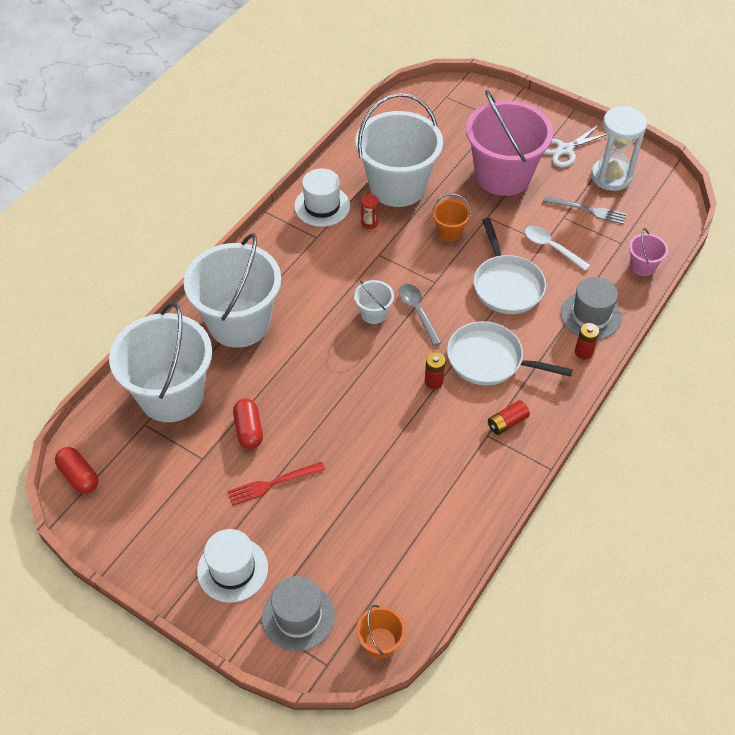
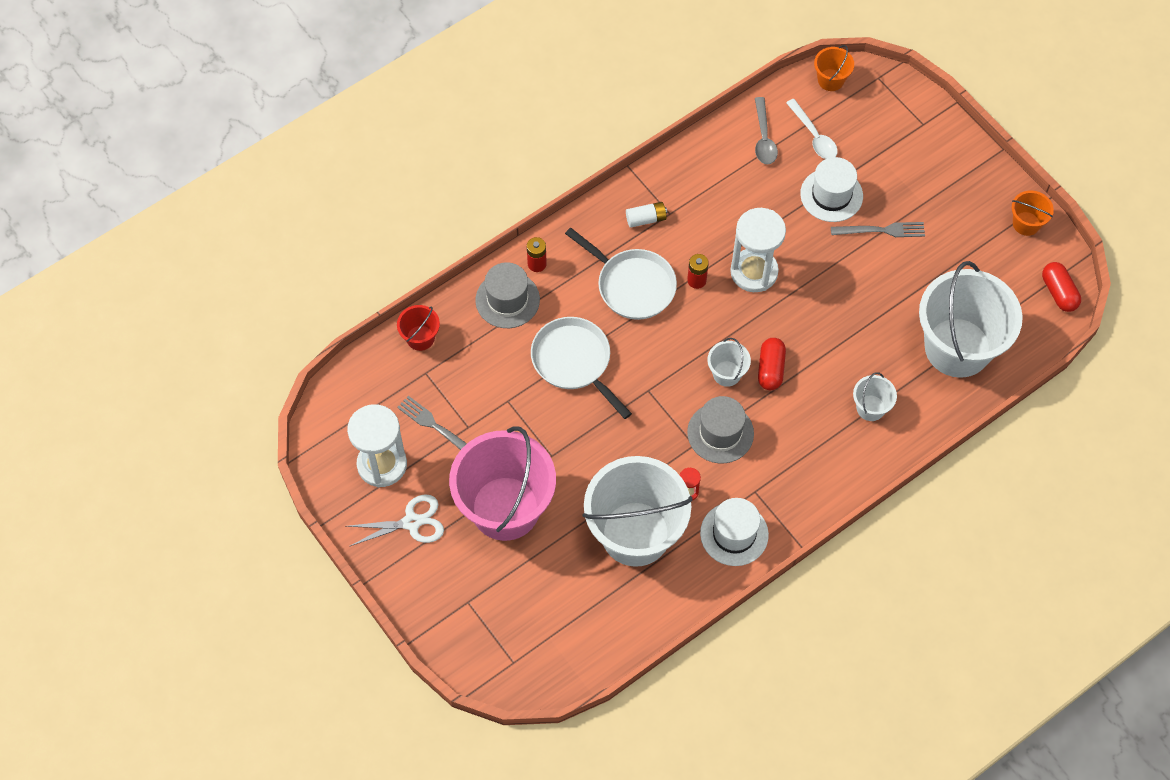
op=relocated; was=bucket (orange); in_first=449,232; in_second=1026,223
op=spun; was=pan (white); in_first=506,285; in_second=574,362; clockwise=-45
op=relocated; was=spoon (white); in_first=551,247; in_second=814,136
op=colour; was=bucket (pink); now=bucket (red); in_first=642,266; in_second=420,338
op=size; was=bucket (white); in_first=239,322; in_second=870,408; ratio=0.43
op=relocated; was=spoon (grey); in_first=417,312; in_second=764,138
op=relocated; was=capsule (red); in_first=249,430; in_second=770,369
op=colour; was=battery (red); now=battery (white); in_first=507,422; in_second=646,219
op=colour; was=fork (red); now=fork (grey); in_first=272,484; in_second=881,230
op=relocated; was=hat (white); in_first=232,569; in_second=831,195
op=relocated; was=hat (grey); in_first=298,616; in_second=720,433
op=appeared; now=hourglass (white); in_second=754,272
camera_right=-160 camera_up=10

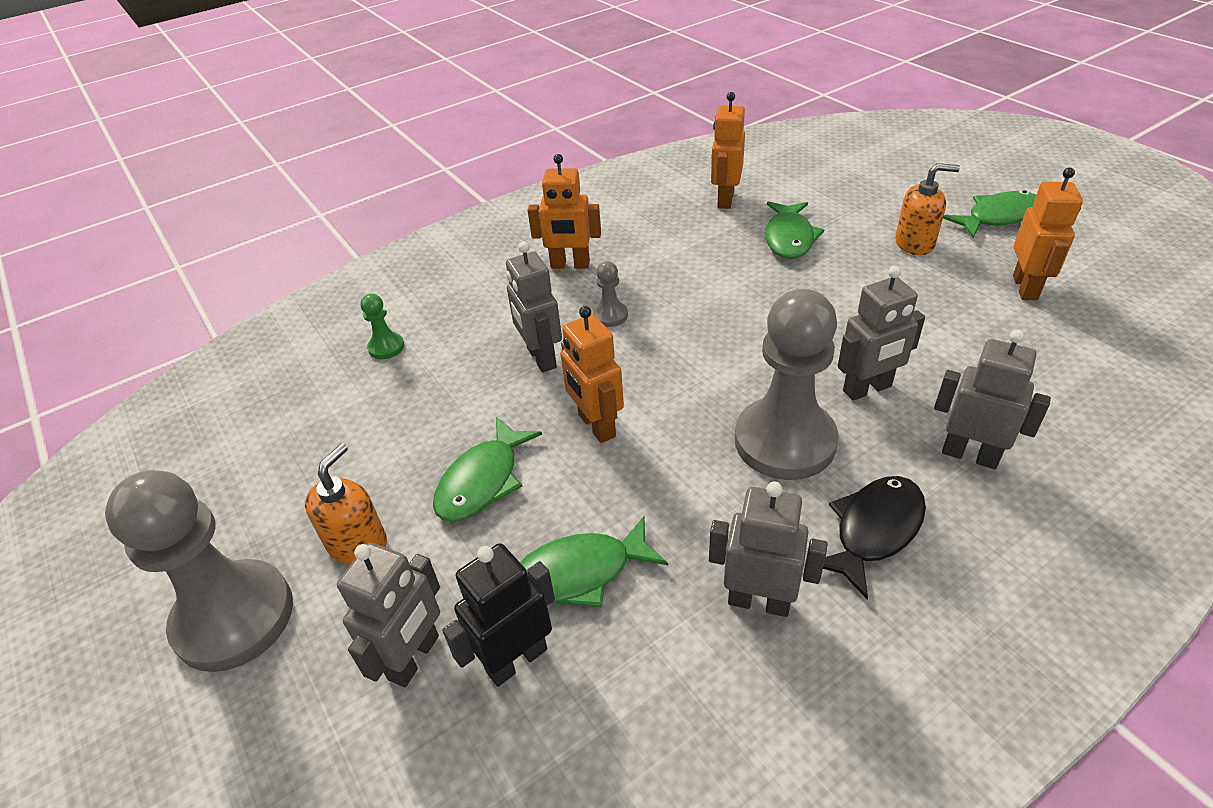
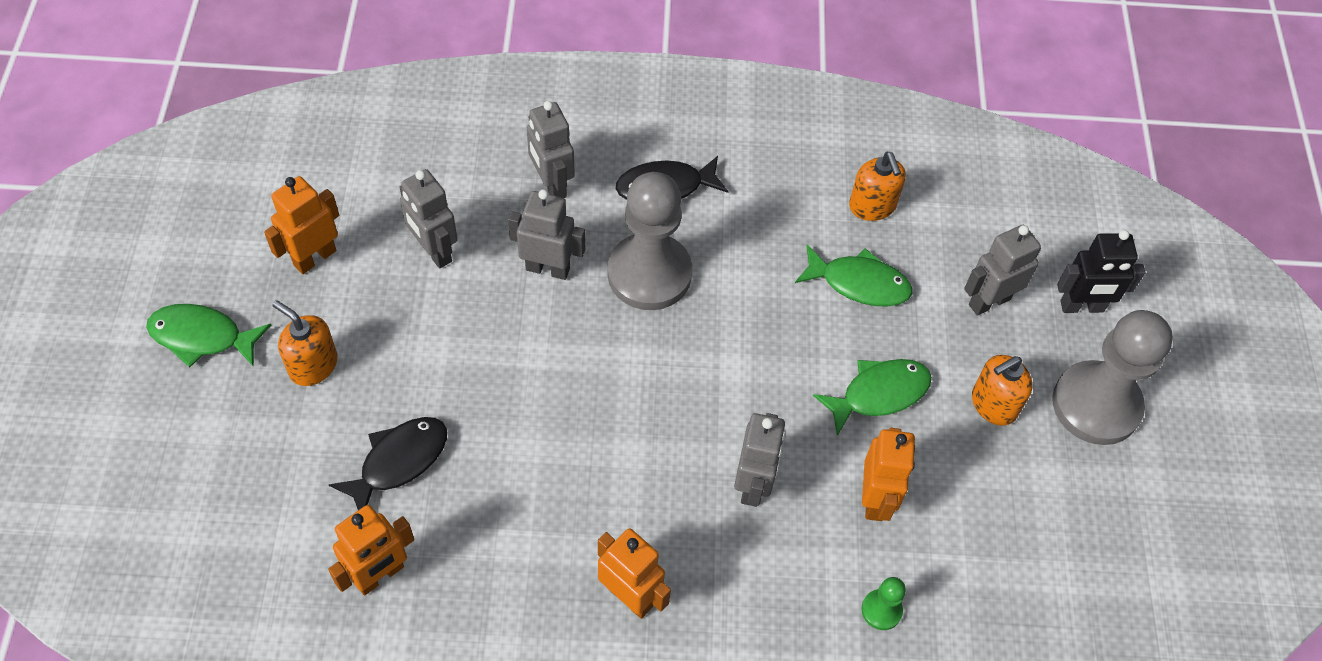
op=colour; was=fish (green); now=fish (black); in_first=789,238; in_second=399,462
op=missing; was=pawn (grey); in_first=610,315
op=relocated; was=robot (orange); in_first=596,426; in_second=875,499
op=relocated; was=robot (grey); in_first=759,601; in_second=434,251
op=relocated; was=robot (black); in_first=516,659; in_second=1082,307
op=appeared; now=soap dispenser (orange); in_second=872,206
camera_right=-150 camera_up=15

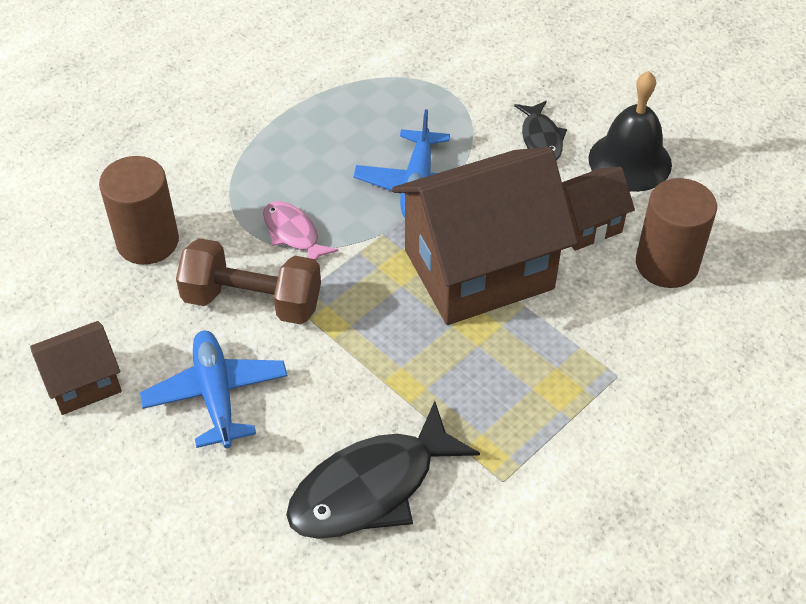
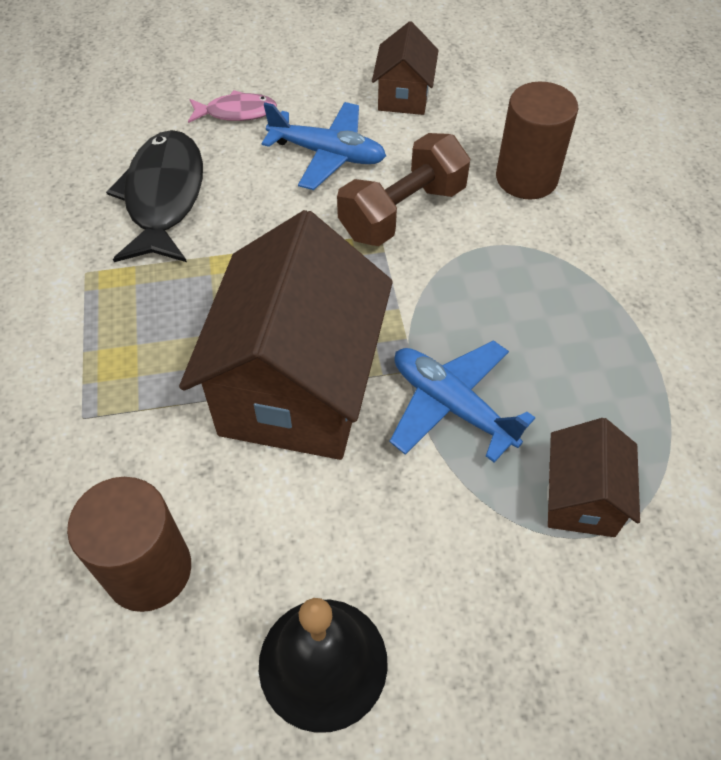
op=missing; was=fish (black); in_first=541,139
op=relocated; was=house (brown); in_first=585,225; in_second=581,498
op=relocated; was=fish (pink); in_first=293,234; in_second=237,112
camera_right=125 camera_up=5

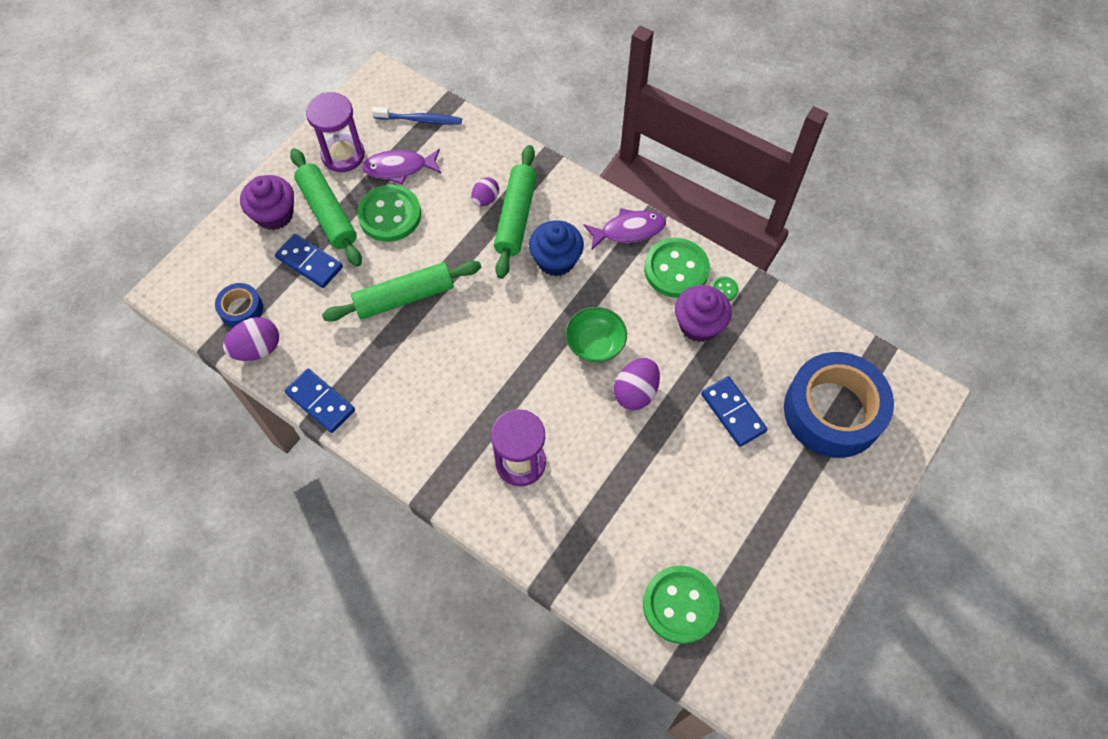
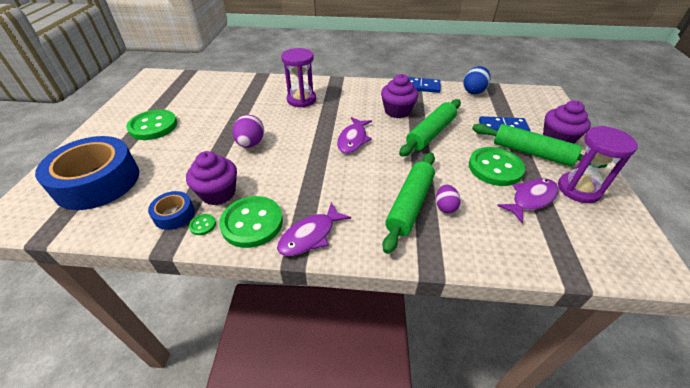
op=missing; was=toothbrush (blue); in_first=420,120
op=spun; was=rolling pin (green); in_first=516,217; in_second=410,204; clockwise=45
op=missing; was=cupcake (blue); in_first=556,260
op=relocated; was=tape (blue); in_first=241,309; in_second=174,214
op=missing; was=bowl (green); in_first=595,344
op=colour; was=egg (purple); now=egg (blue); in_first=257,349; in_second=474,91
op=missing; was=domino (blue); in_first=733,412
op=relocated; was=button (green); in_first=680,605; in_second=153,126
op=appeared; now=cupcake (purple); in_second=397,111
op=appeared; now=fish (purple); in_second=353,140
camera_right=150 camera_up=-20

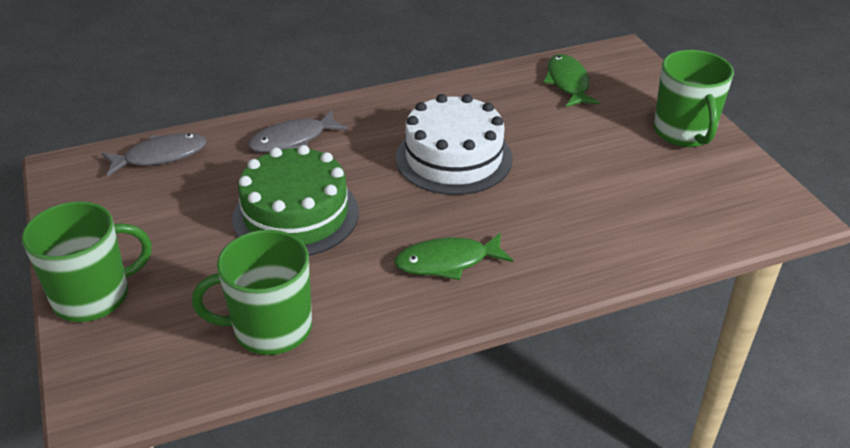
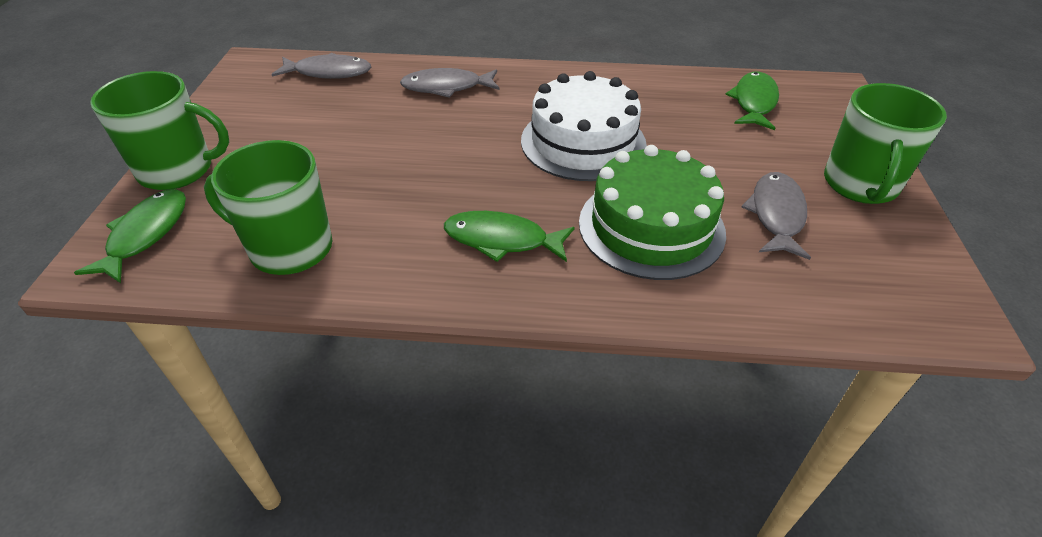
op=relocated; was=cake (green); in_first=296,215; in_second=651,227
op=appeared; now=fish (grey); in_second=776,215
op=appeared; now=fish (green); in_second=145,234
camera_right=25 camera_up=5

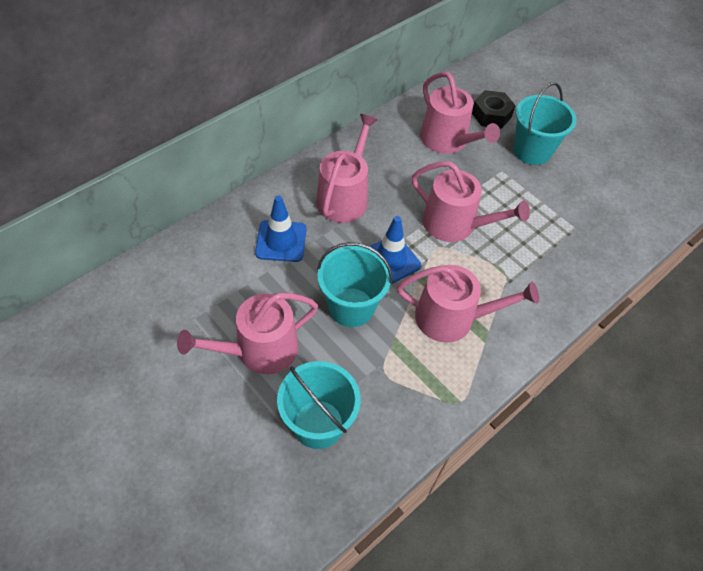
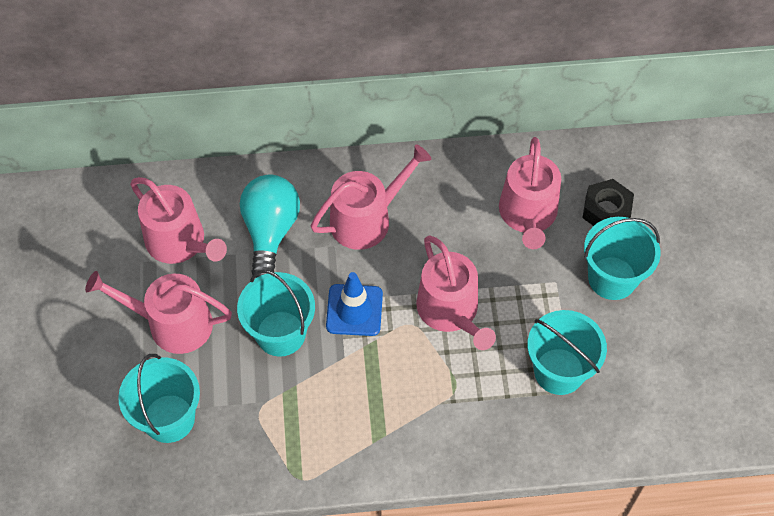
op=exchanged; was=traffic cone (blue); now=light bulb (turquoise); in_first=281,241; in_second=270,231
op=relocated; was=watering can (pink); in_first=452,318; in_second=180,242
op=appeared; now=bucket (turquoise); in_second=559,371
camera_right=40 camera_up=5

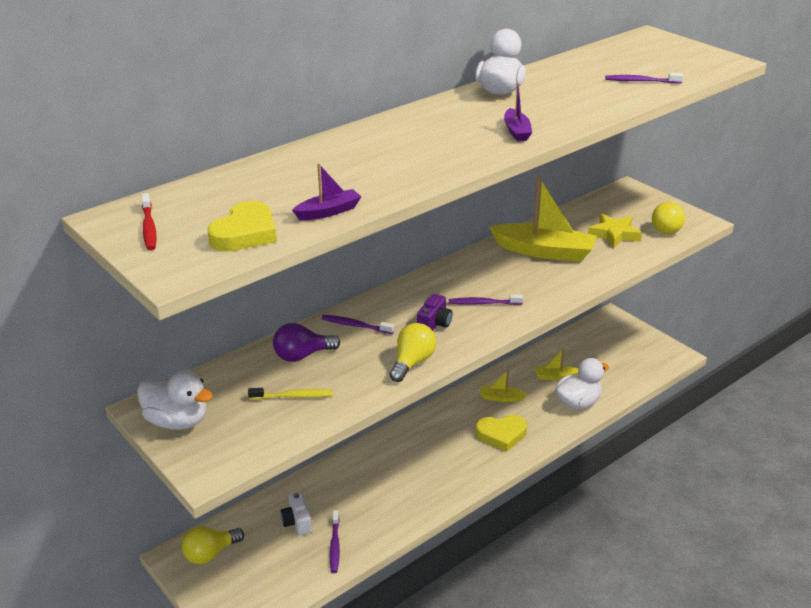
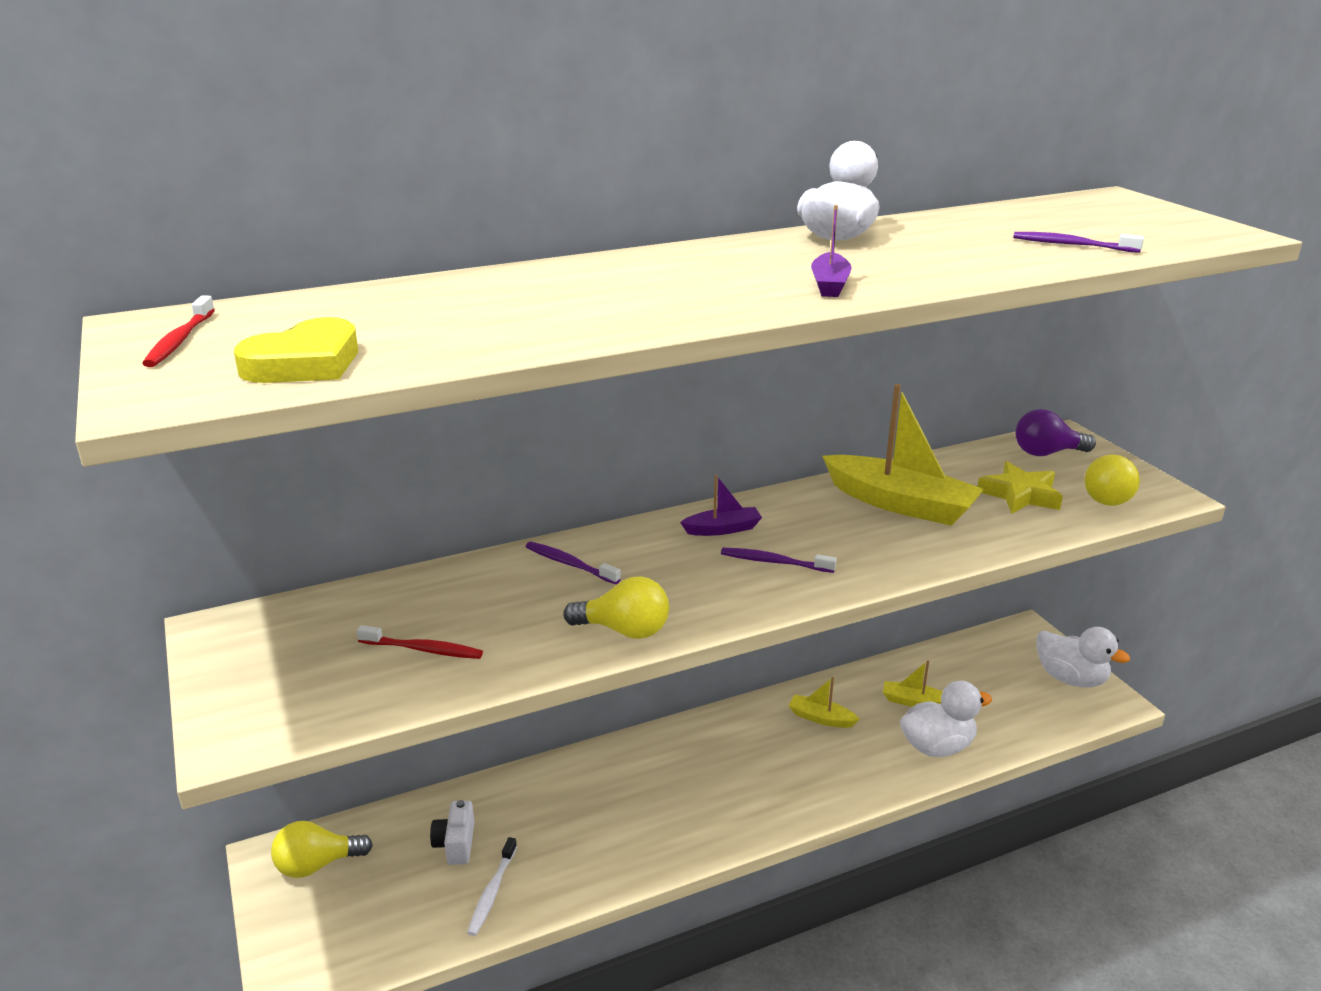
op=relocated; was=boat (purple); in_first=328,212; in_second=722,529
op=missing; was=camera (purple); in_first=434,323
op=relocated; was=light bulb (purple); in_first=302,355; in_second=1046,453
op=spun; was=light bulb (yellow); in_first=412,362; in_second=624,630; clockwise=60
op=relocated; was=duck (white); in_first=177,421; in_second=1070,679
op=colour; was=toothbrush (yellow); now=toothbrush (red); in_first=293,396; in_second=423,649
op=missing; was=heart (yellow); in_first=501,435
op=colour; was=toothbrush (purple); now=toothbrush (white); in_first=335,545; in_second=492,892
camera_right=15 camera_up=-5

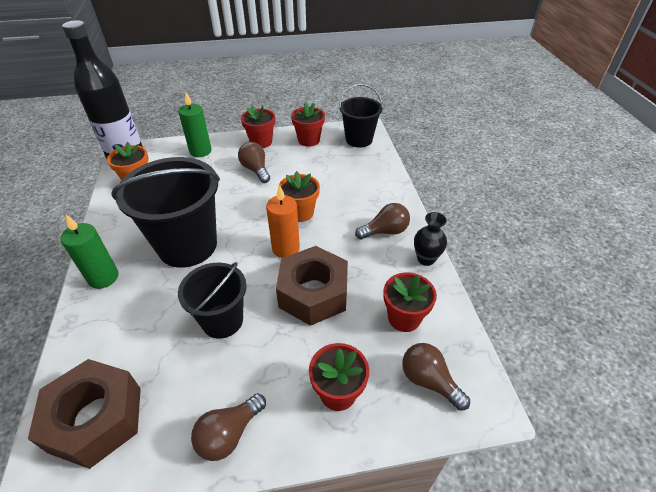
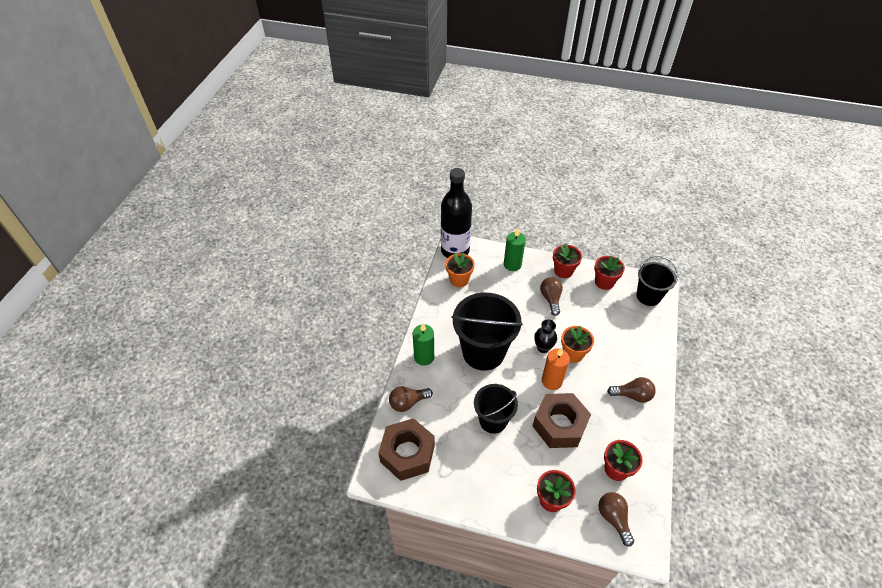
op=relocated; was=vase (black); in_first=426,259; in_second=543,347
op=relocated; was=light bulb (brown); in_first=229,434; in_second=408,402
camera_right=25 camera_up=5

